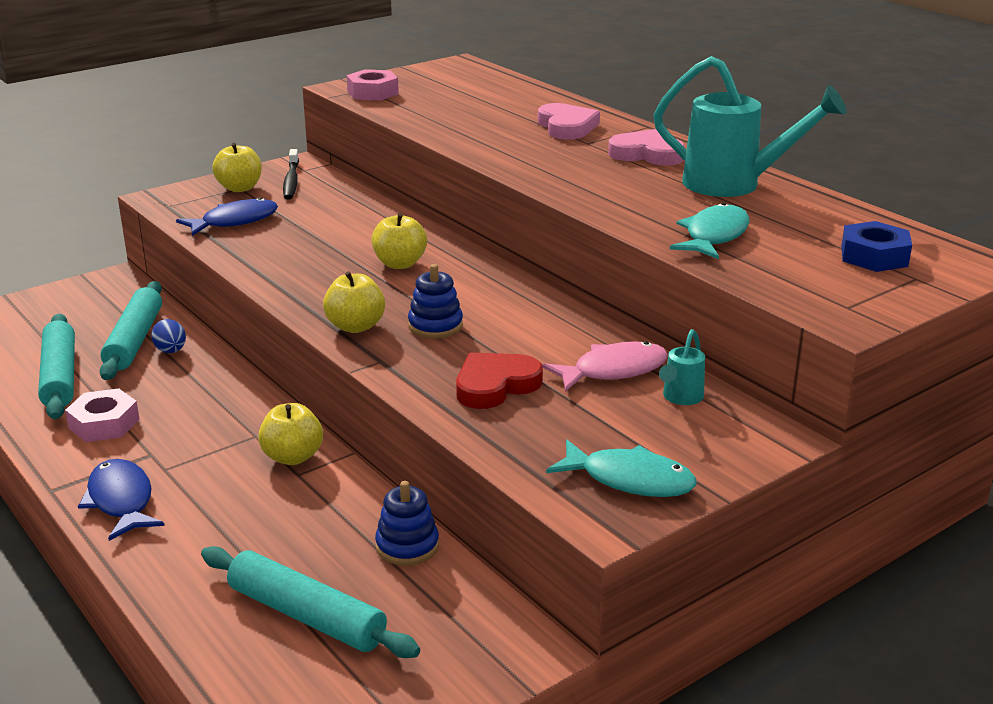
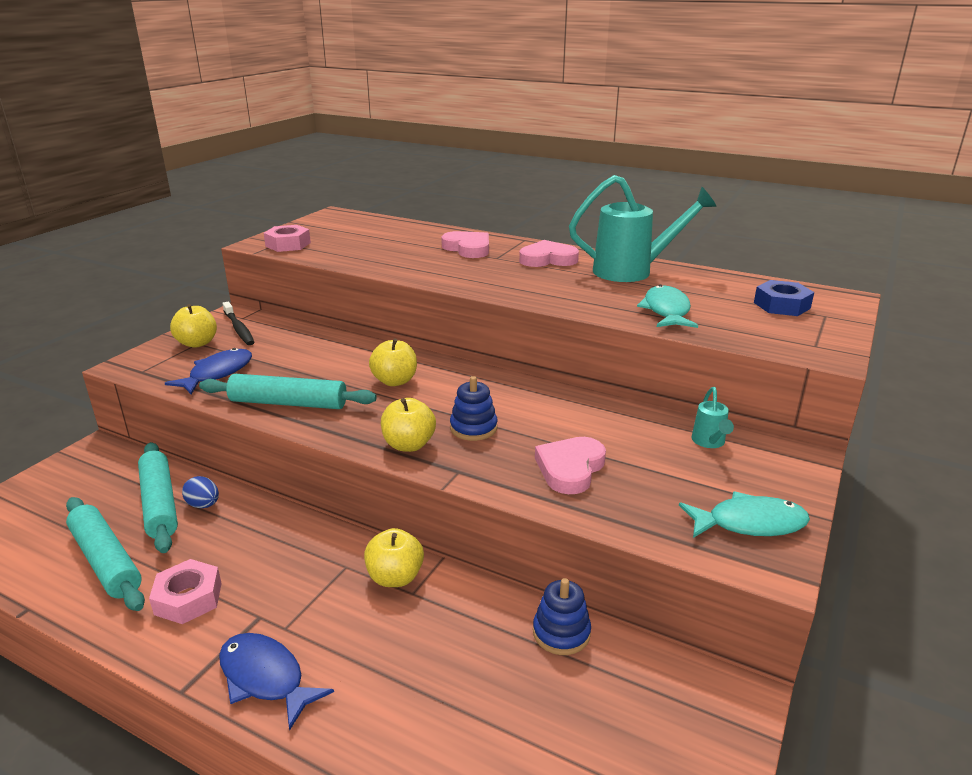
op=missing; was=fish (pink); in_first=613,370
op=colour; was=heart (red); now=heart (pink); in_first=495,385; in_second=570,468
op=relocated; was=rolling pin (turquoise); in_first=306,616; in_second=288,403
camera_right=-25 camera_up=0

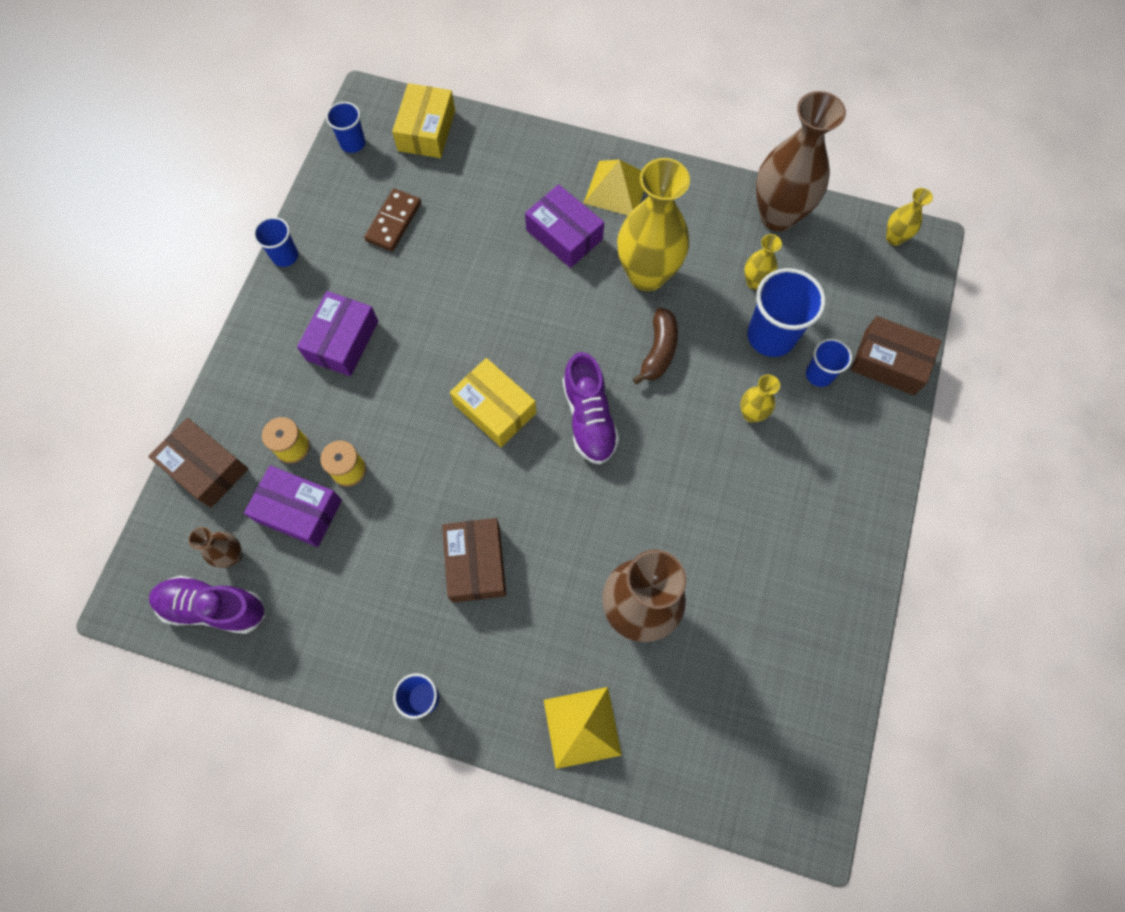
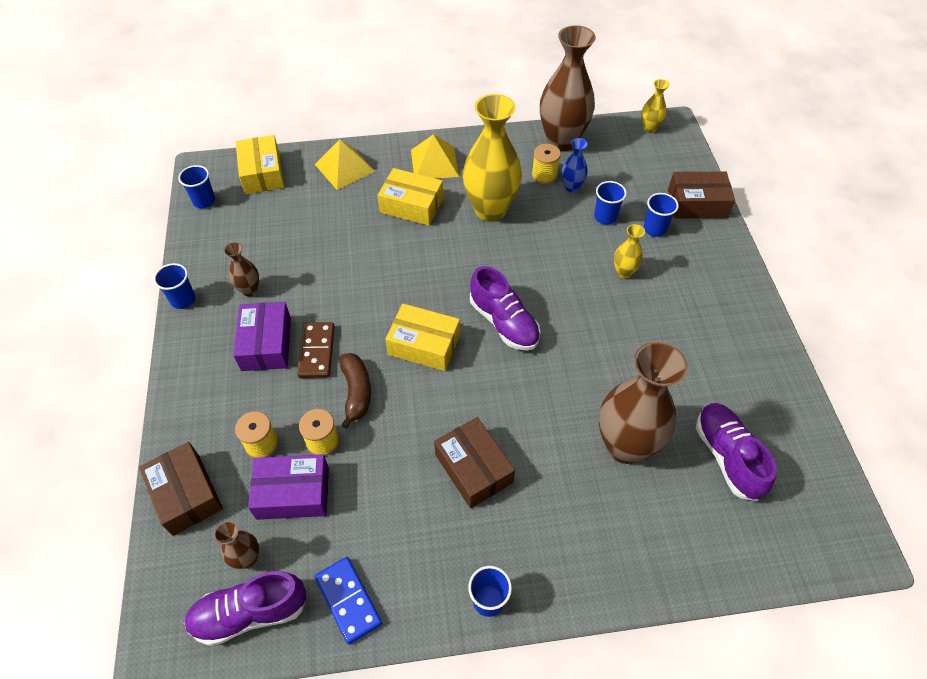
op=colour; was=box (purple); now=box (yellow); in_first=564,235; in_second=411,205
op=relocated; was=domino (brown); in_first=393,222; in_second=316,351
op=colour; was=vase (yellow); now=vase (blue); in_first=754,282; in_second=571,187
op=size; was=cup (blue); in_first=771,336; in_second=605,217; ratio=0.57
op=relocated; was=banana (brown); in_first=658,351; in_second=356,392
op=spun; was=box (brown); in_first=206,468; in_second=186,494; clockwise=45
op=relocated; was=pyramid (yellow); in_first=582,727; in_second=344,167
op=appeared; now=spool (yellow); in_second=544,175
op=appeared; now=vase (brown); in_second=249,290
op=appeared; now=shoe (purple); in_second=727,456
op=appeared; now=domino (blue); in_second=348,600
camera_right=-25 camera_up=-15

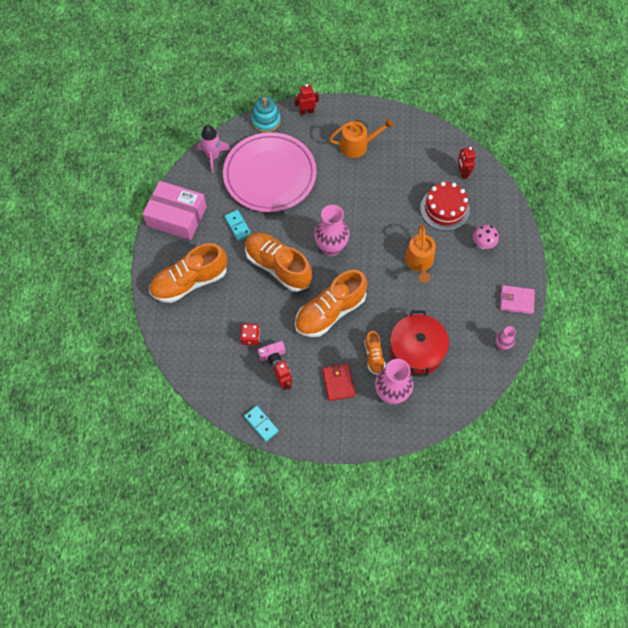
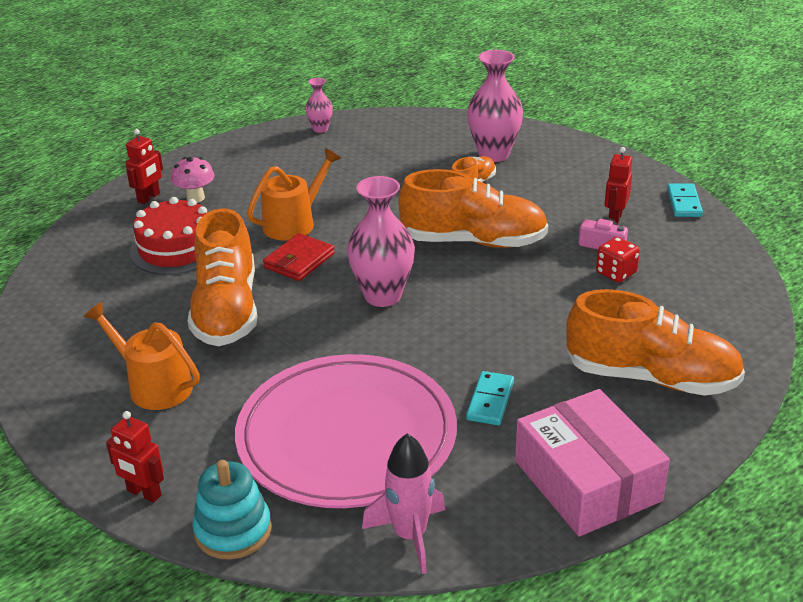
op=relocated; was=robot (red); in_first=462,173; in_second=149,198
op=relocated; was=shoe (orange); in_first=278,267; in_second=226,310
op=missing; was=wallet (pink); in_first=516,300
op=missing; was=pot (red); in_first=416,350
op=relocated; was=wallet (red); in_first=338,383; in_second=299,261
camera_right=-135 camera_up=-30

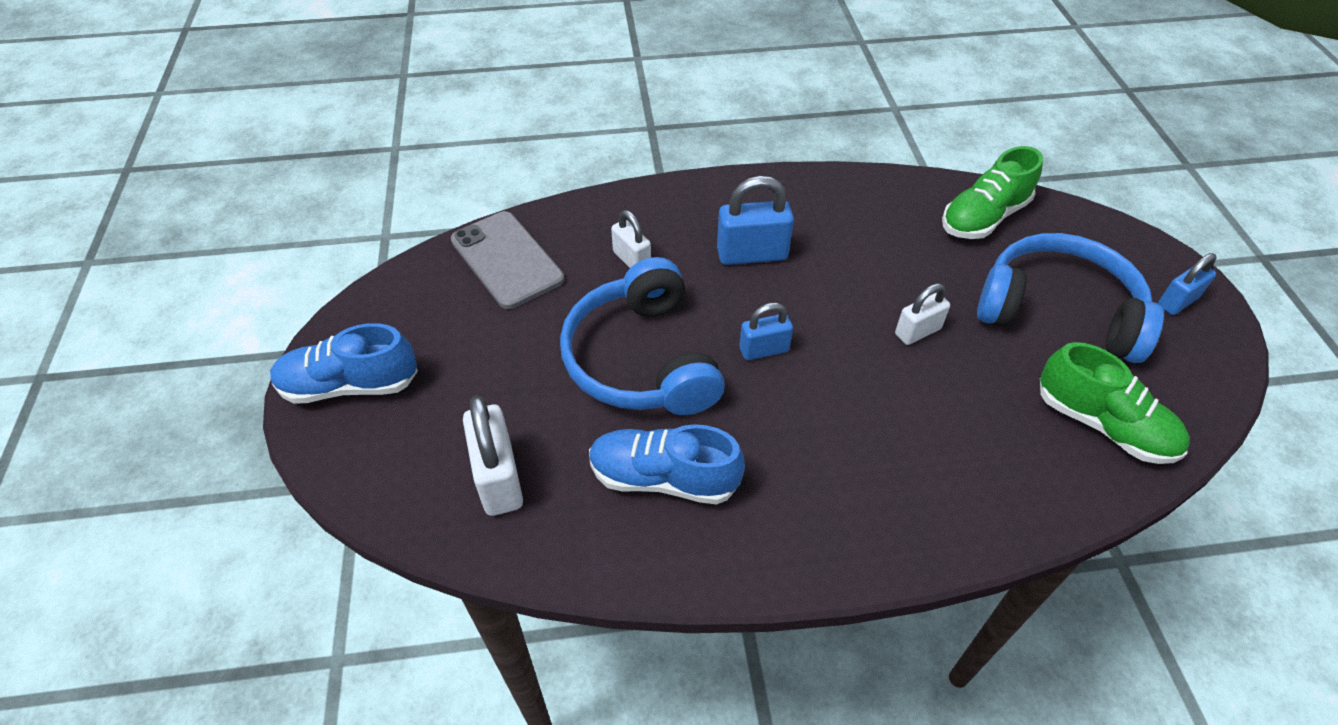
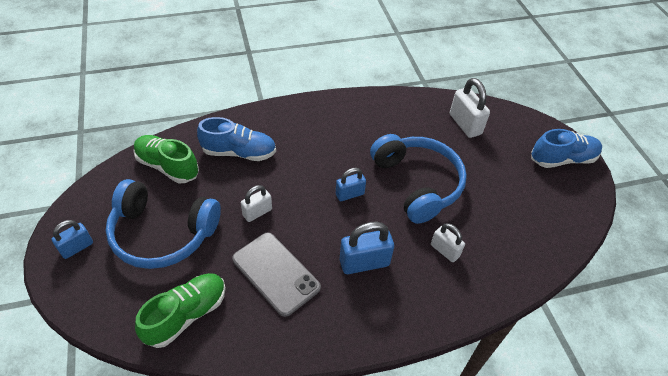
op=relocated; was=phone (grey); in_first=506,260; in_second=276,273
op=relocated; was=shoe (blue); in_first=664,478; in_second=239,152
camera_right=170 camera_up=0

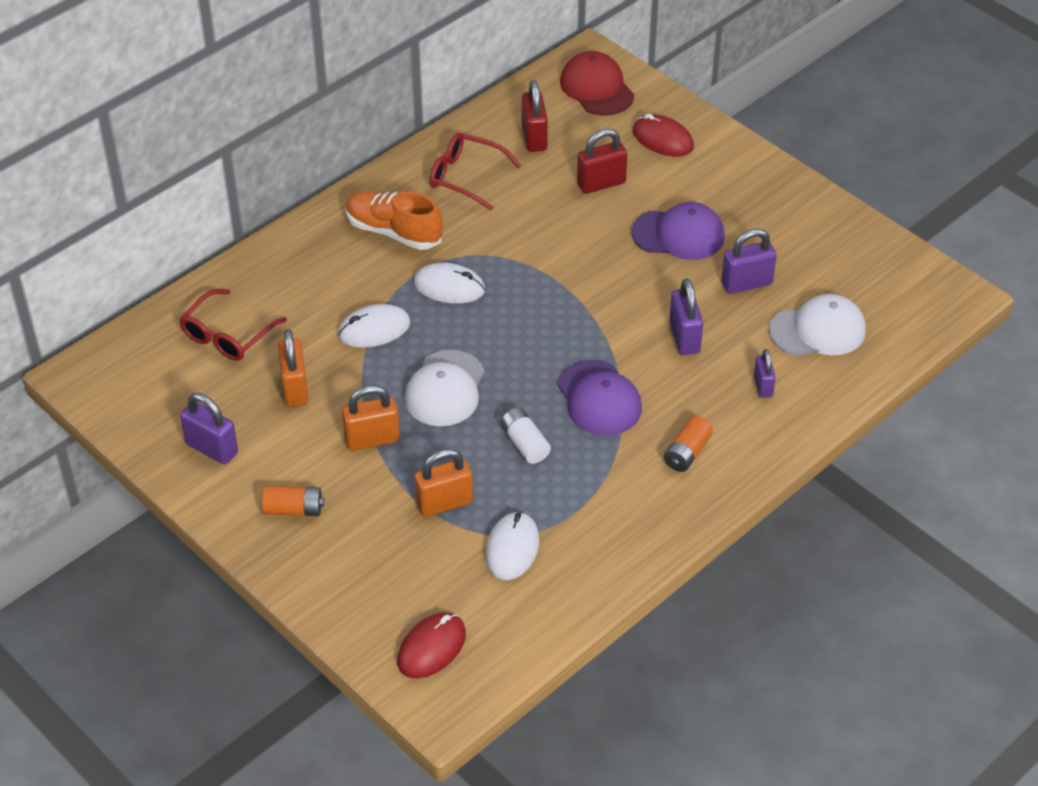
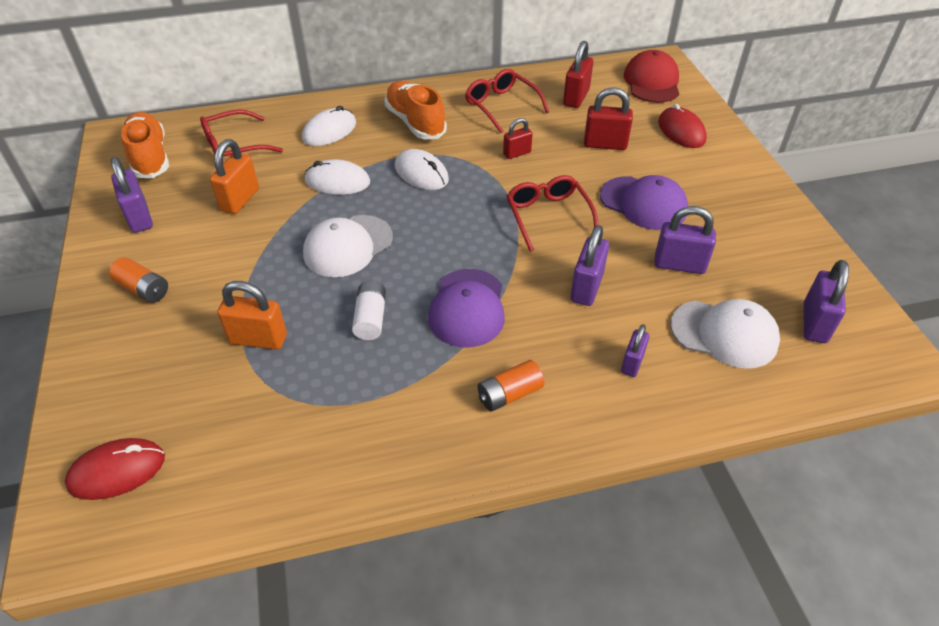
op=missing; was=padlock (orange); in_first=372,439
op=relocated; was=mouse (white); in_first=512,548; in_second=329,131
op=appeared; now=shoe (orange); in_second=150,157
op=appeared; now=padlock (red); in_second=517,153
op=appeared; now=glasses (red); in_second=548,216
op=appeared; now=padlock (purple); in_second=814,323
camera_right=30 camera_up=0

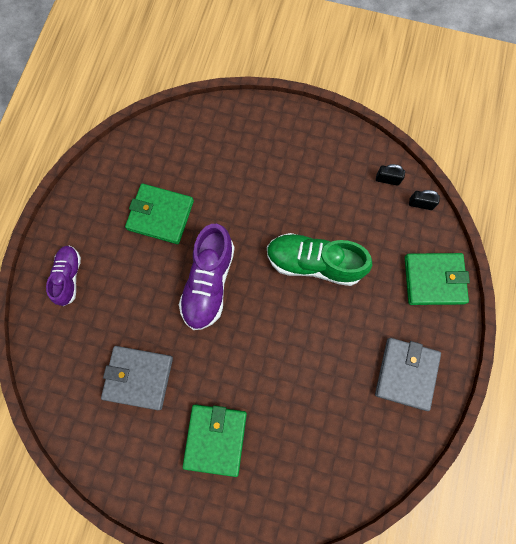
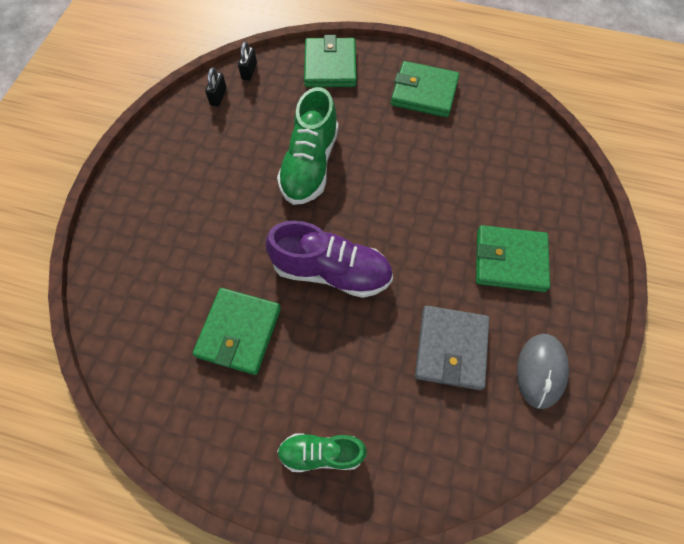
op=colour; was=shoe (purple); now=shoe (green); in_first=69,277; in_second=321,453
op=colour; was=wallet (grey); now=wallet (green); in_first=406,373; in_second=424,92
op=appeared; now=mouse (grey); in_second=540,371
camera_right=-90 camera_up=-10

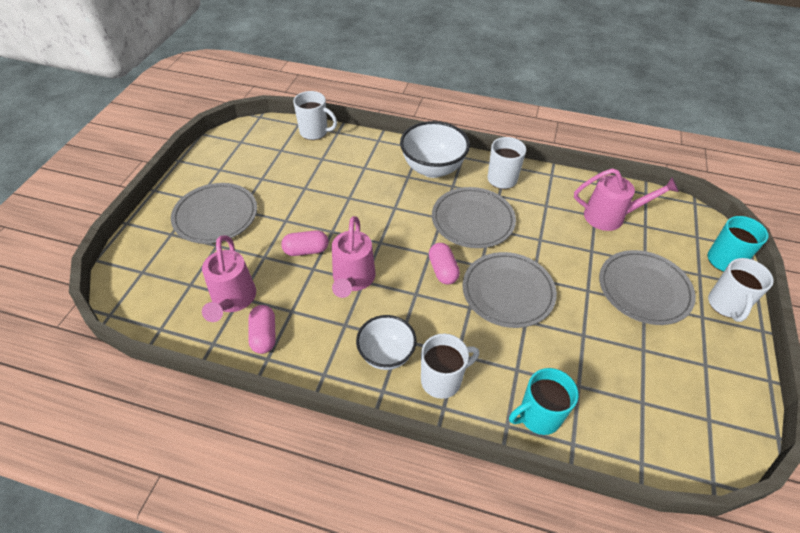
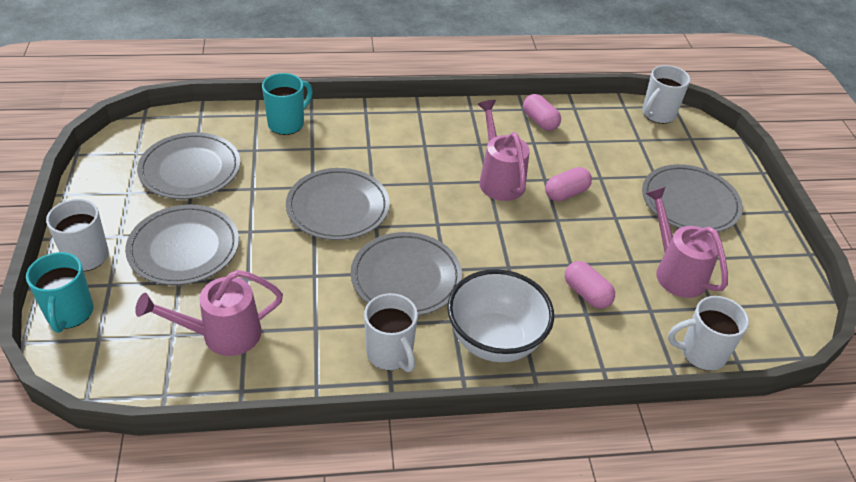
op=relocated; was=watering can (pink); in_first=232,300; in_second=676,271
op=relocated; was=capsule (pink); in_first=443,270; in_second=586,294
op=missing; was=bowl (white); in_first=386,354
op=relocated; was=mug (white); in_first=442,380; in_second=657,114
op=appeared; now=plate (grey); in_second=190,169
camera_right=155 camera_up=-5

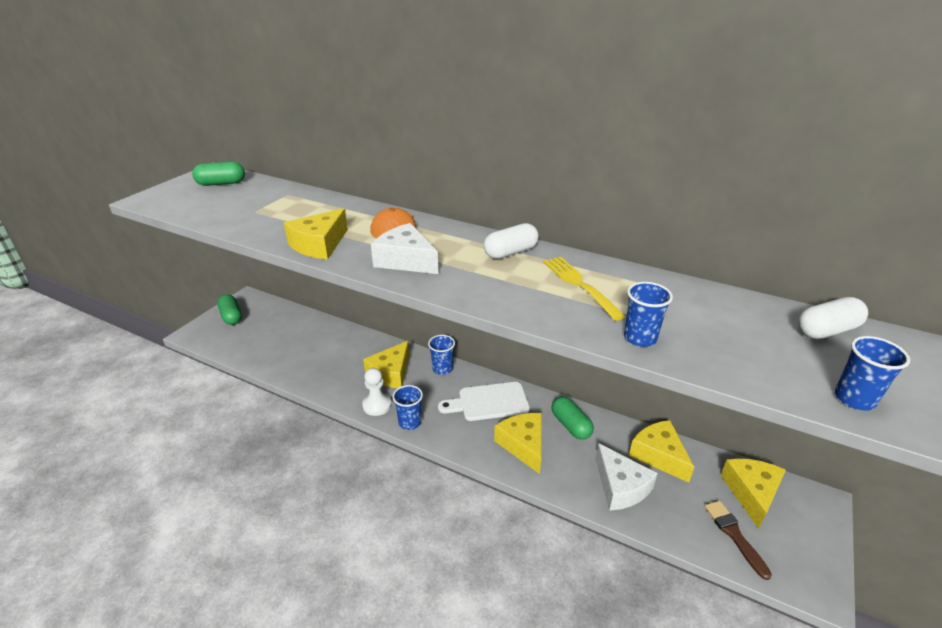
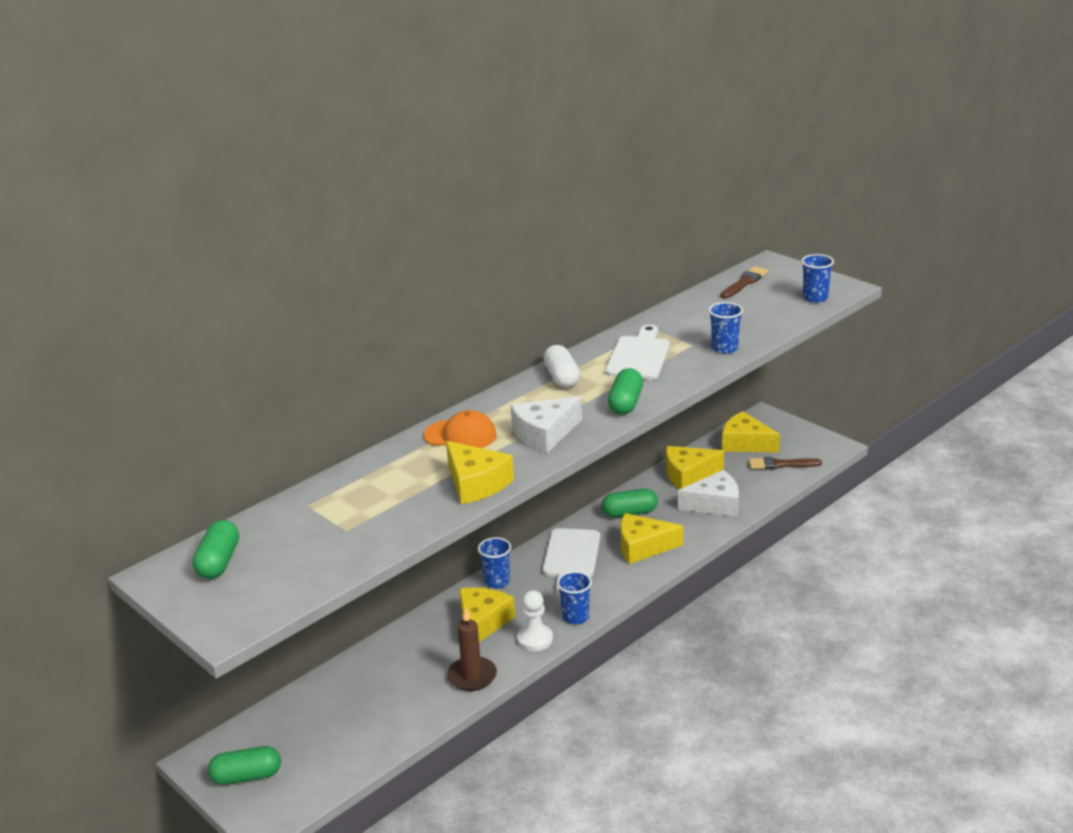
op=exchanged; was=fork (yellow); now=cutting board (white); in_first=580,285; in_second=639,356
op=exchanged; was=capsule (white); now=brush (brown); in_first=826,330; in_second=744,282
op=spun; was=cheese (yellow); in_first=391,373; in_second=482,623; clockwise=-120
op=appeared; now=capsule (green); in_second=626,403
op=appeared; now=candle (brown); in_second=472,676
camera_right=-70 camera_up=-5

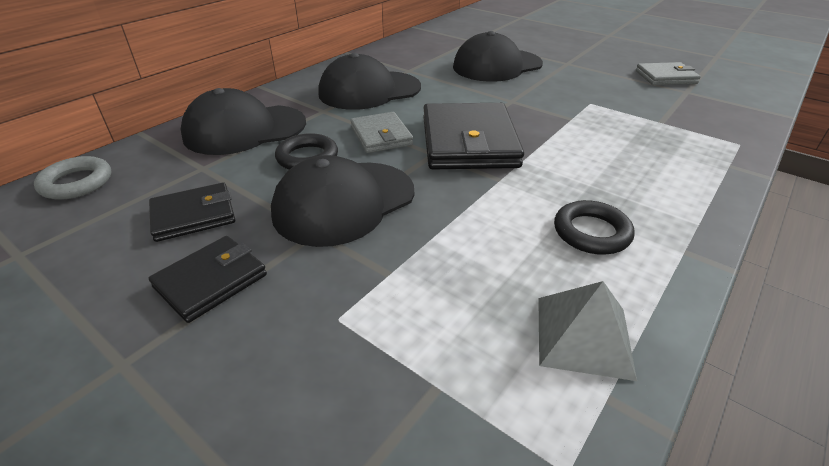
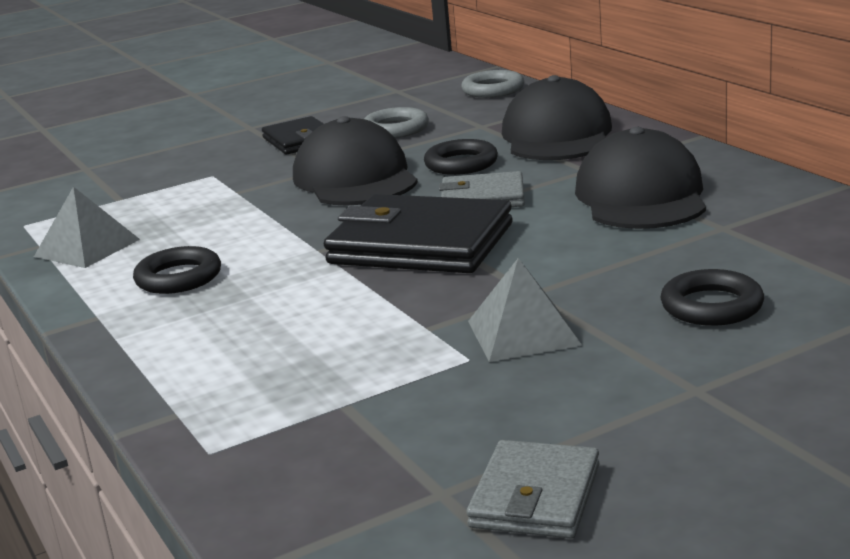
op=exchanged; was=cap (black); now=ring (black); in_first=497,66; in_second=711,306
op=exchanged; was=wallet (black); now=ring (grey); in_first=193,215; in_second=395,129
op=appeared; now=pyramid (grey); in_second=523,333
camera_right=115 camera_up=-15

